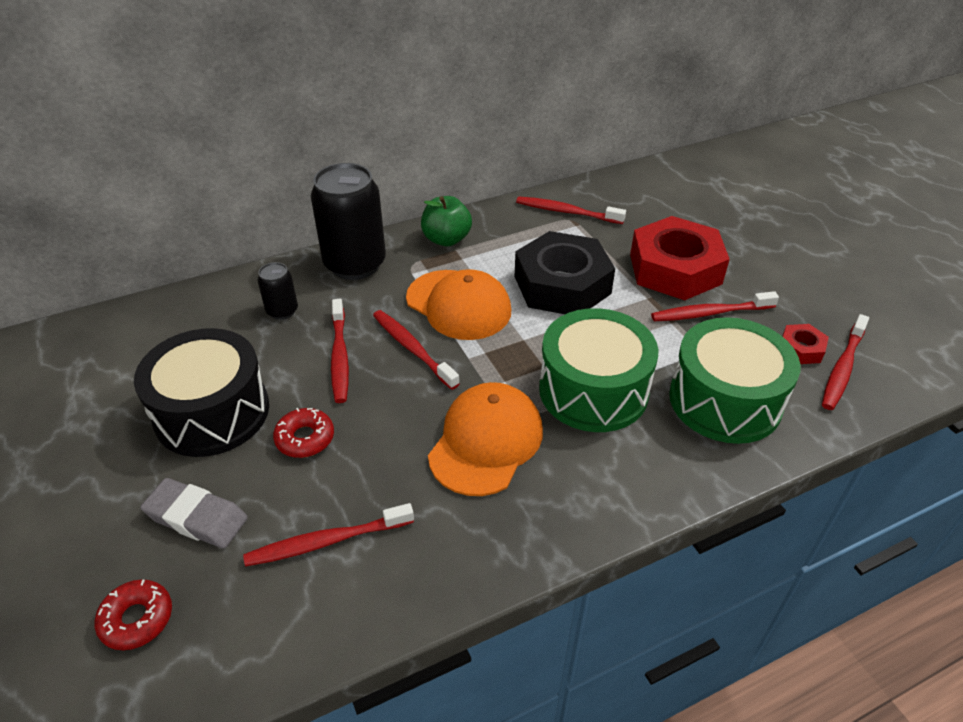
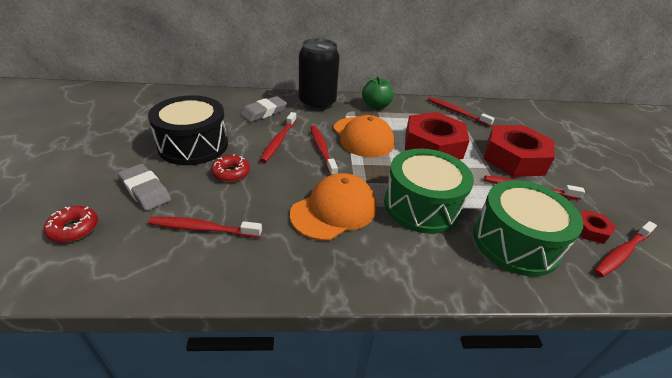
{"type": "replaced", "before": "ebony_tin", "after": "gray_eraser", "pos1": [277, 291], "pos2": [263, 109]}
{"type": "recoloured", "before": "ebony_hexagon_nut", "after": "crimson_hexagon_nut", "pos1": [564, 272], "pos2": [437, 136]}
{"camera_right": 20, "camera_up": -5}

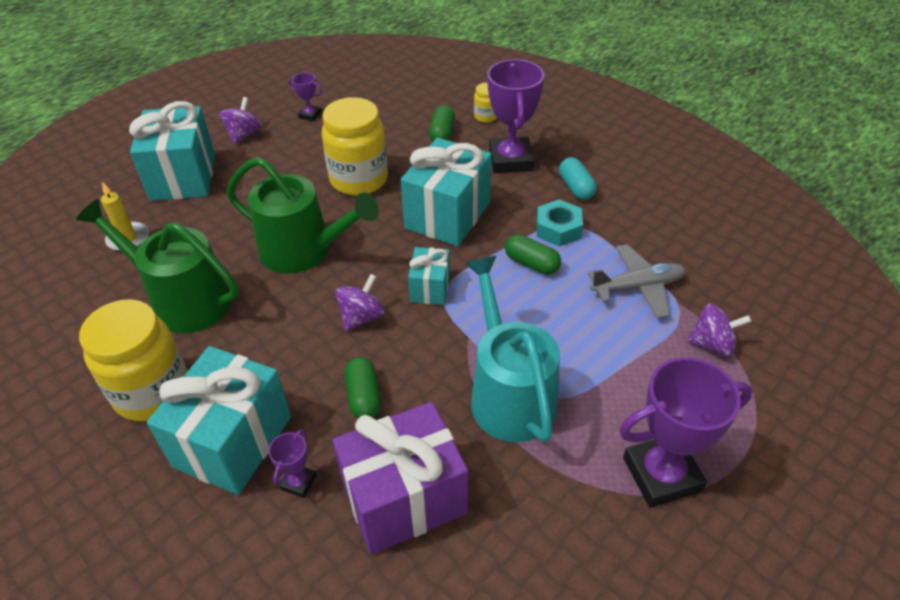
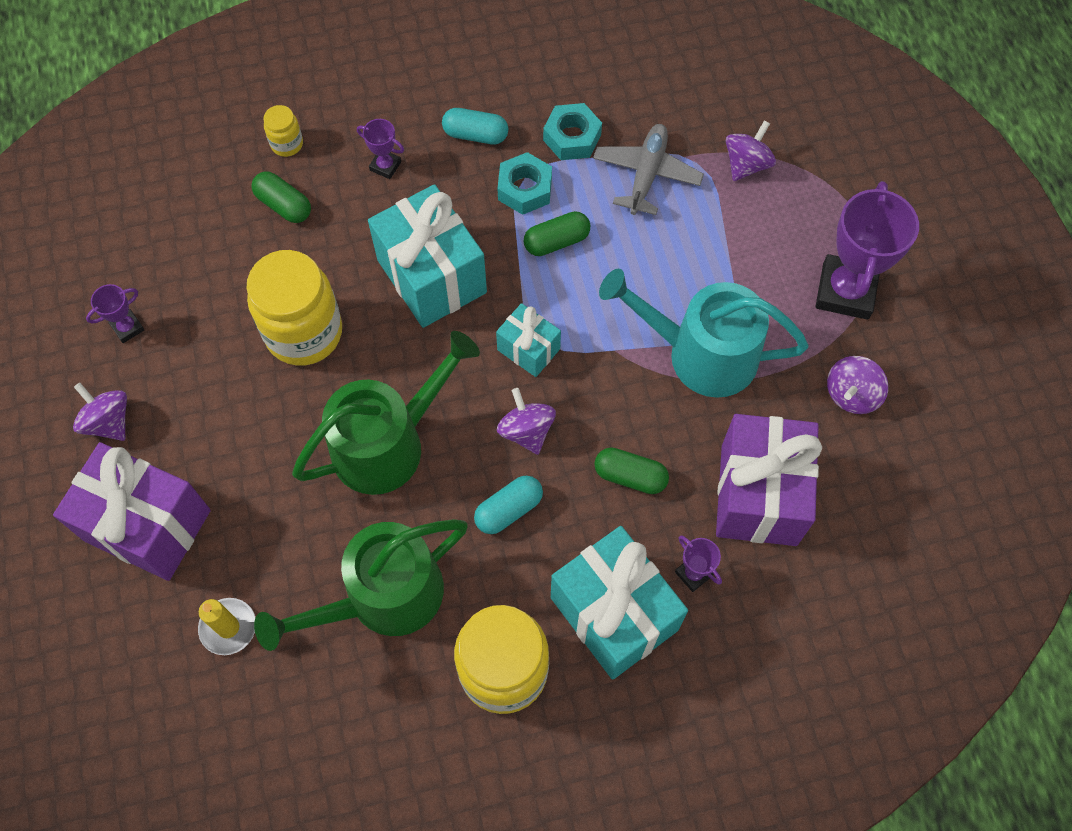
{"type": "recoloured", "before": "teal_gift", "after": "royal_purple_gift", "pos1": [172, 151], "pos2": [132, 511]}
{"type": "resized", "before": "royal_purple_prize_cup", "pos1": [516, 116], "pos2": [380, 149], "scale": 0.46}
{"type": "added", "after": "teal_capsule", "pos2": [508, 505]}
{"type": "added", "after": "teal_hexagon_nut", "pos2": [572, 131]}
{"type": "added", "after": "royal_purple_spinning_top", "pos2": [857, 385]}
{"camera_right": -60, "camera_up": 20}

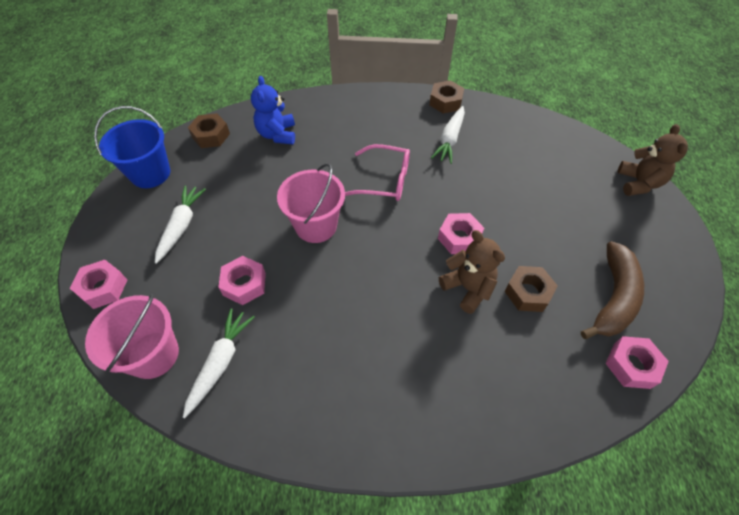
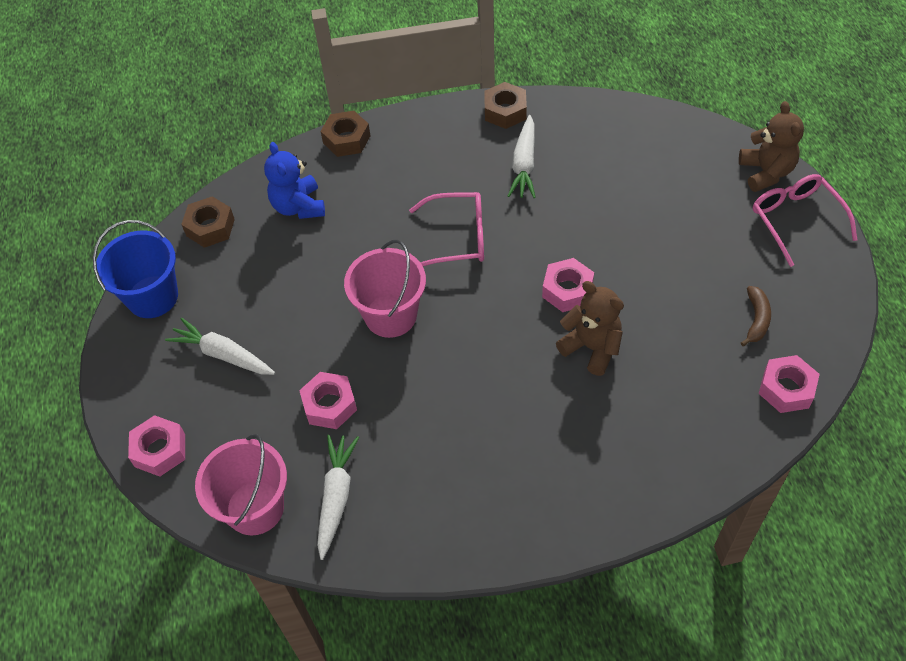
{"type": "turned", "before": "snow-white_carrot", "pos1": [180, 224], "pos2": [220, 346], "turn": -60}
{"type": "moved", "before": "dark_brown_hexagon_nut", "pos1": [531, 289], "pos2": [346, 134]}
{"type": "resized", "before": "dark_brown_banana_fruit", "pos1": [612, 290], "pos2": [756, 316], "scale": 0.52}
{"type": "added", "after": "pink_eyeglasses", "pos2": [805, 220]}
{"camera_right": -10, "camera_up": 0}

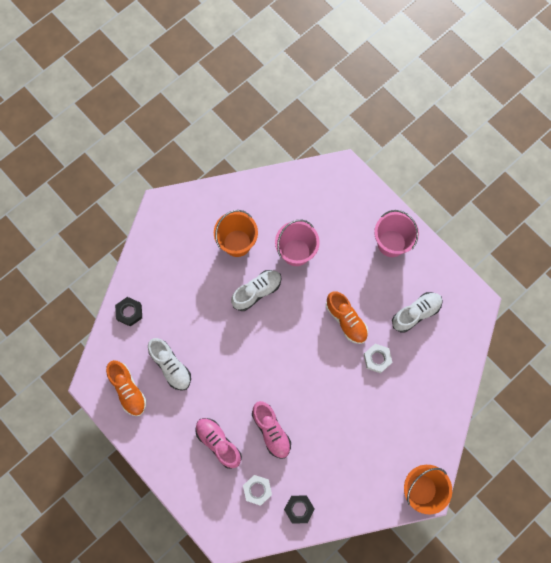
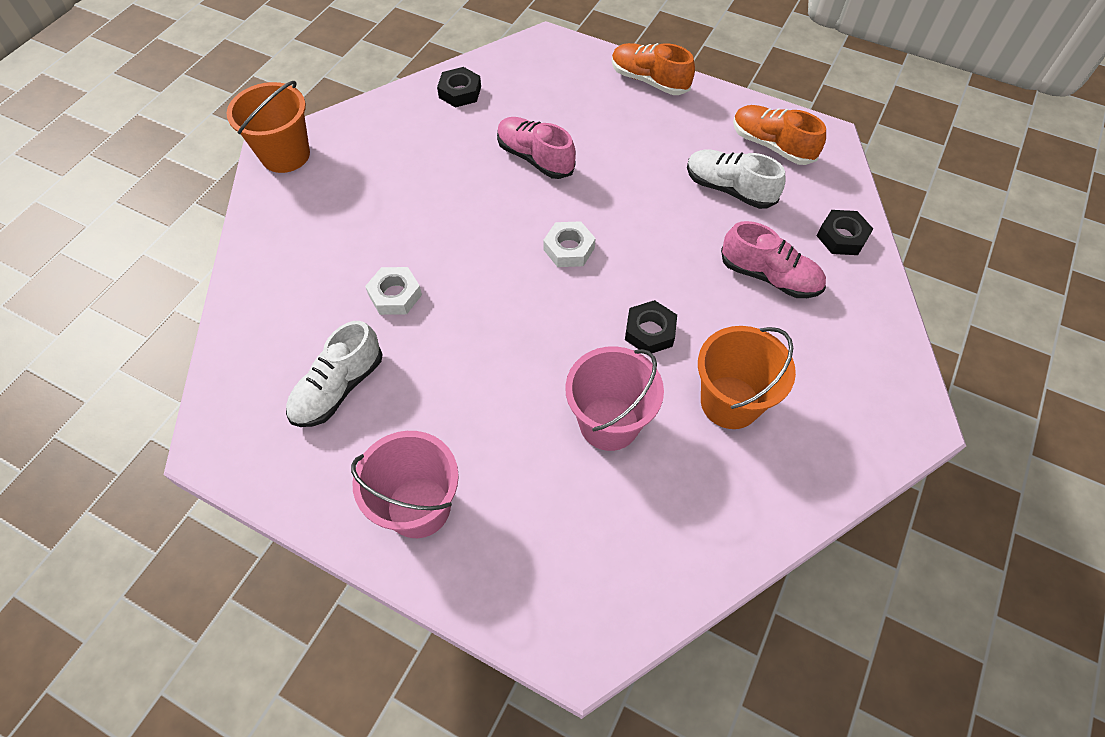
{"type": "moved", "before": "snow-white_hexagon_nut", "pos1": [257, 490], "pos2": [569, 244]}
{"type": "moved", "before": "orange_sneaker", "pos1": [347, 317], "pos2": [653, 69]}
{"type": "replaced", "before": "snow-white_sneaker", "after": "ebony_hexagon_nut", "pos1": [256, 290], "pos2": [651, 326]}
{"type": "moved", "before": "pink_sneaker", "pos1": [218, 443], "pos2": [773, 259]}
{"camera_right": 160, "camera_up": -15}

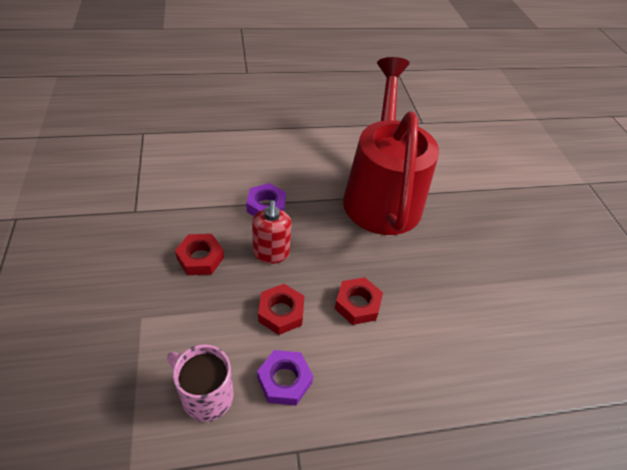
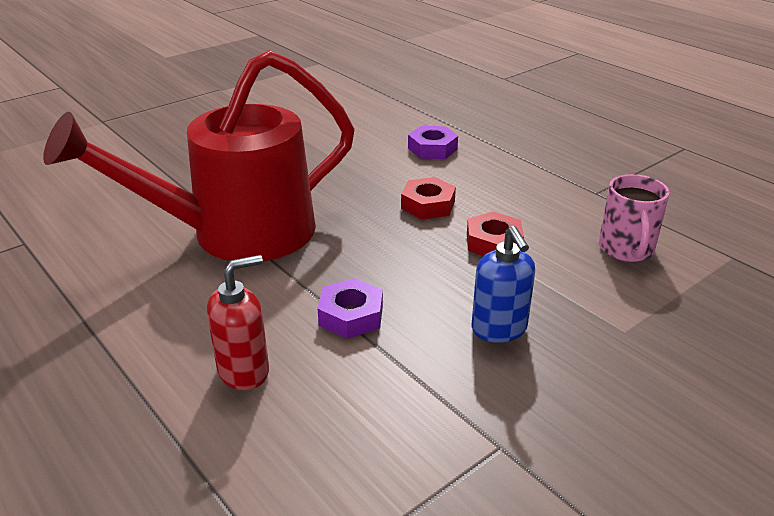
{"type": "moved", "before": "crimson_pump_bottle", "pos1": [272, 232], "pos2": [238, 322]}
{"type": "moved", "before": "royal_purple_hexagon_nut", "pos1": [285, 377], "pos2": [433, 142]}
{"type": "replaced", "before": "crimson_hexagon_nut", "after": "blue_pump_bottle", "pos1": [199, 254], "pos2": [503, 284]}
{"camera_right": -115, "camera_up": -15}

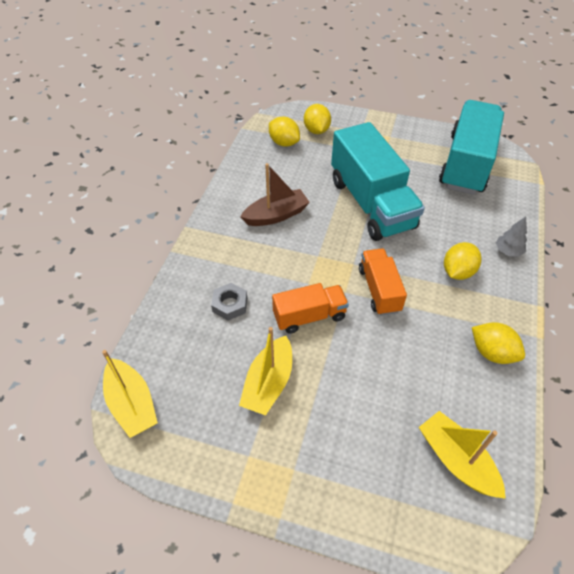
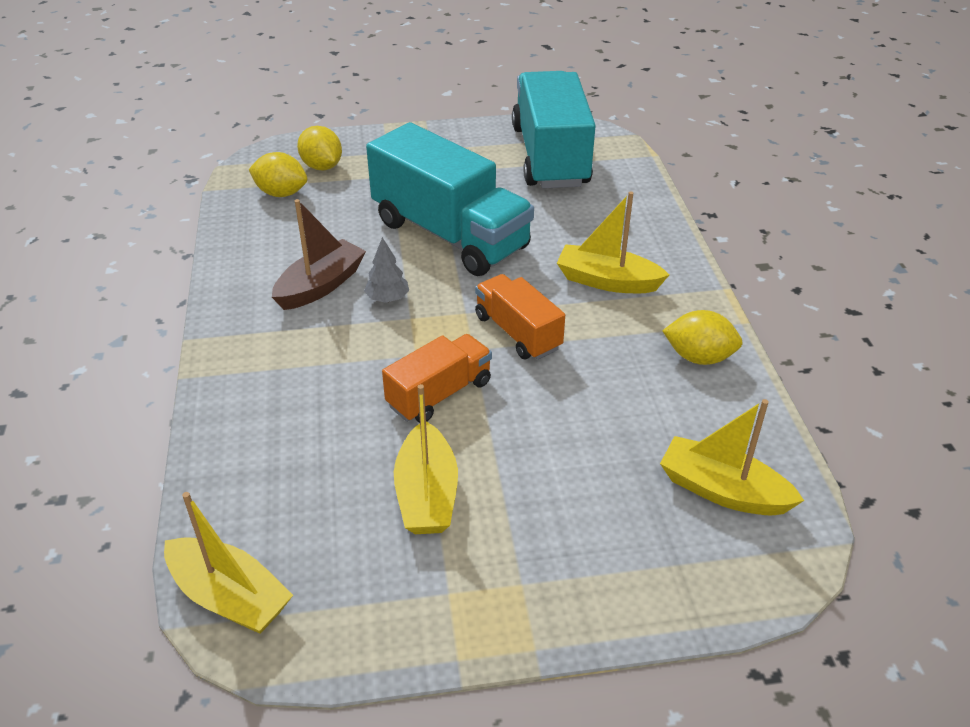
{"type": "moved", "before": "gray_fir_tree", "pos1": [511, 237], "pos2": [386, 270]}
{"type": "replaced", "before": "yellow_toy_lemon", "after": "yellow_boat", "pos1": [462, 261], "pos2": [613, 242]}
{"type": "removed", "before": "gray_hexagon_nut", "pos1": [229, 302]}
{"camera_right": -25, "camera_up": -10}

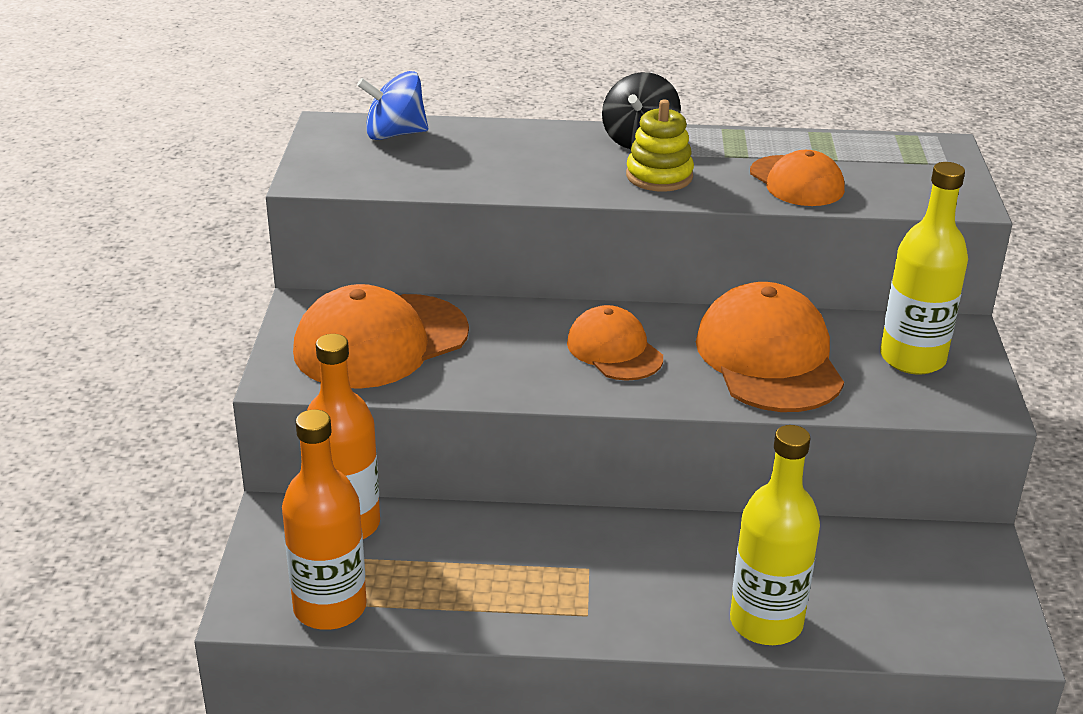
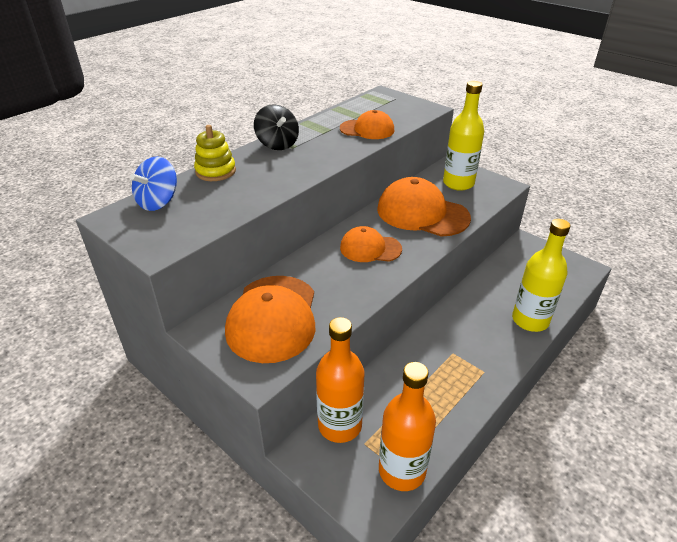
{"type": "moved", "before": "yellow_ring_stacker", "pos1": [660, 146], "pos2": [215, 153]}
{"camera_right": -50, "camera_up": 5}

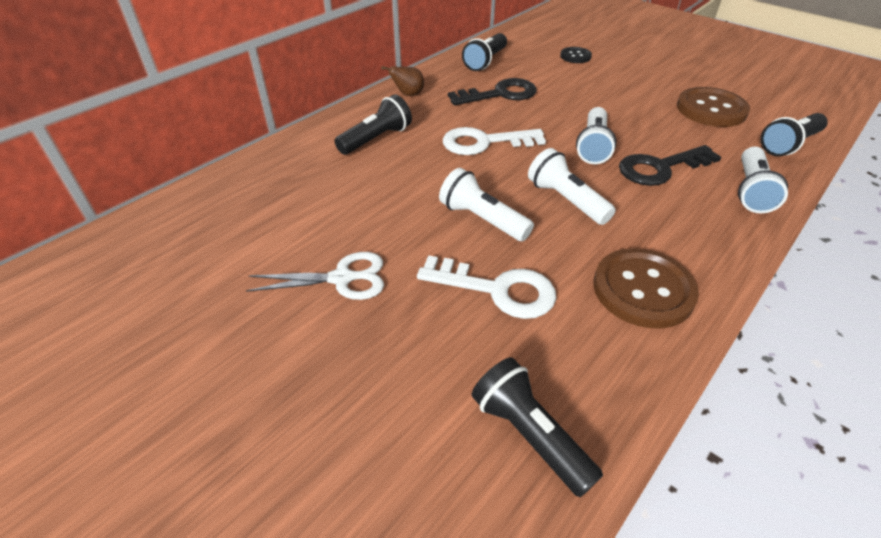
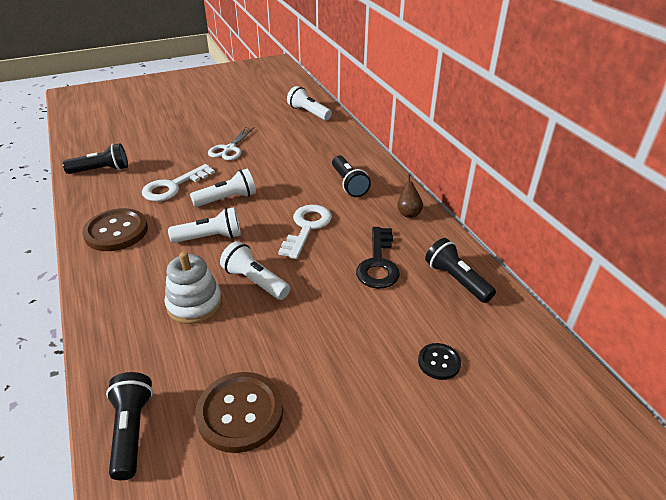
{"type": "replaced", "before": "ebony_door_key", "after": "snow-white_ring_stacker", "pos1": [670, 165], "pos2": [193, 288]}
{"type": "moved", "before": "snow-white_flashlight", "pos1": [763, 180], "pos2": [309, 103]}
{"camera_right": 115, "camera_up": -5}

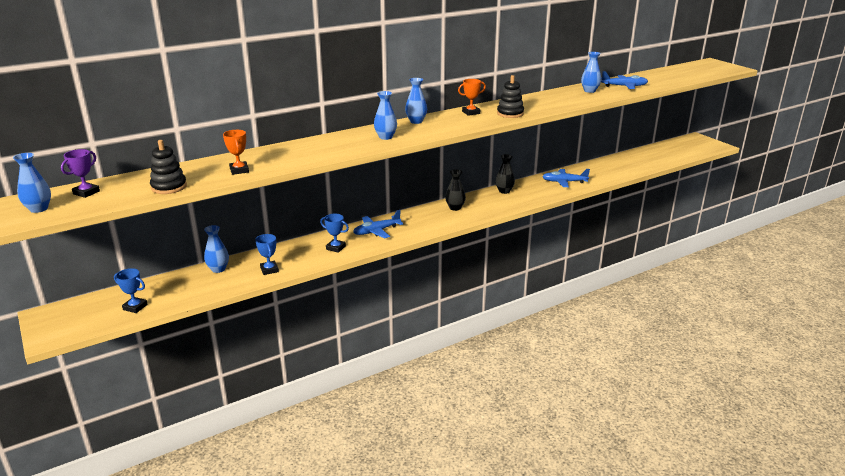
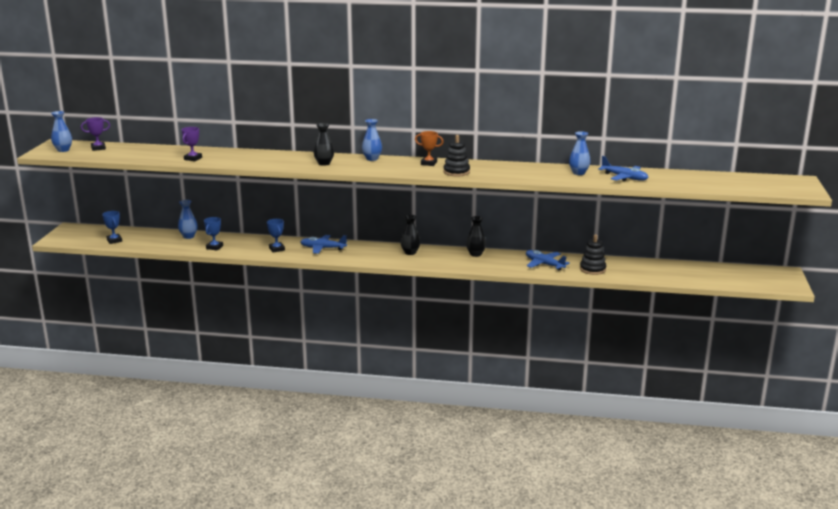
{"type": "recoloured", "before": "orange_prize_cup", "after": "royal_purple_prize_cup", "pos1": [236, 152], "pos2": [191, 144]}
{"type": "recoloured", "before": "blue_vase", "after": "ebony_vase", "pos1": [385, 115], "pos2": [324, 144]}
{"type": "moved", "before": "ebony_ring_stacker", "pos1": [168, 167], "pos2": [593, 254]}
{"camera_right": 40, "camera_up": -5}

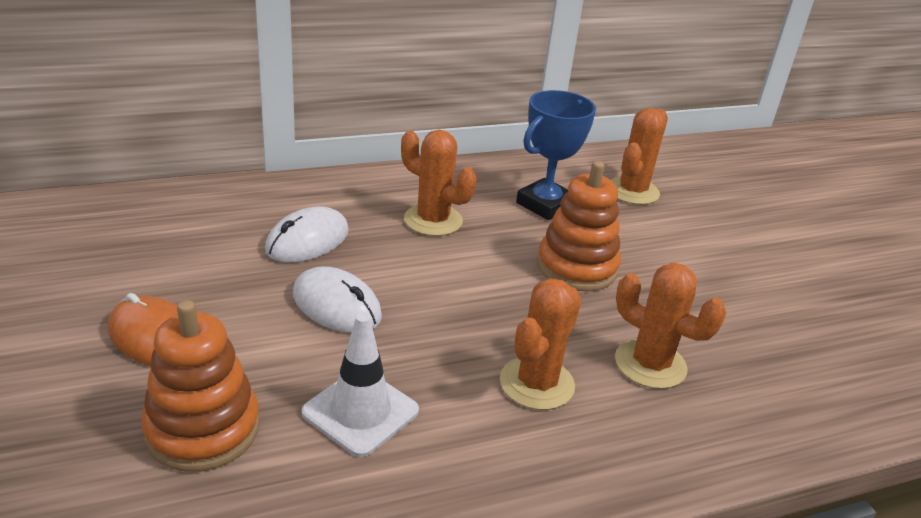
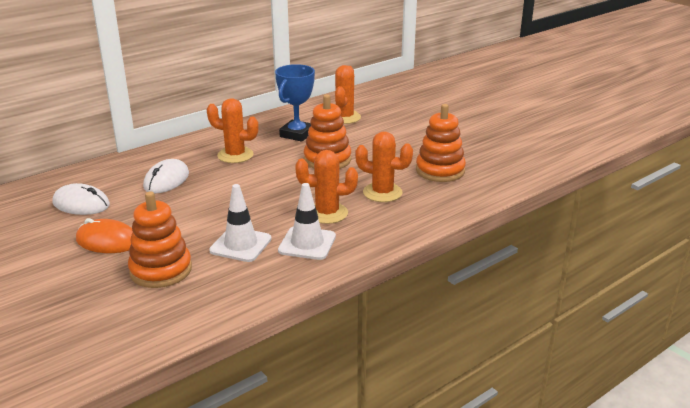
{"type": "moved", "before": "snow-white_PC_mouse", "pos1": [337, 299], "pos2": [81, 199]}
{"type": "added", "after": "snow-white_traffic_cone", "pos2": [307, 221]}
{"type": "turned", "before": "orange_prickly_plant", "pos1": [541, 344], "pos2": [326, 187], "turn": 75}
{"type": "added", "after": "orange_ring_stacker", "pos2": [441, 143]}
{"camera_right": -15, "camera_up": -5}

